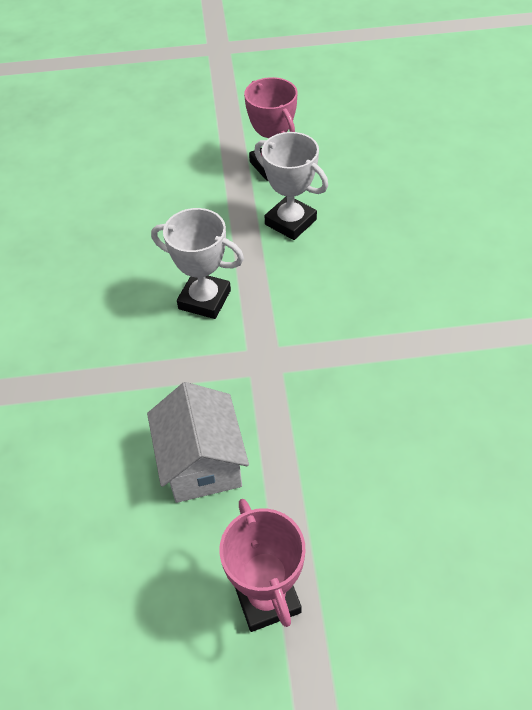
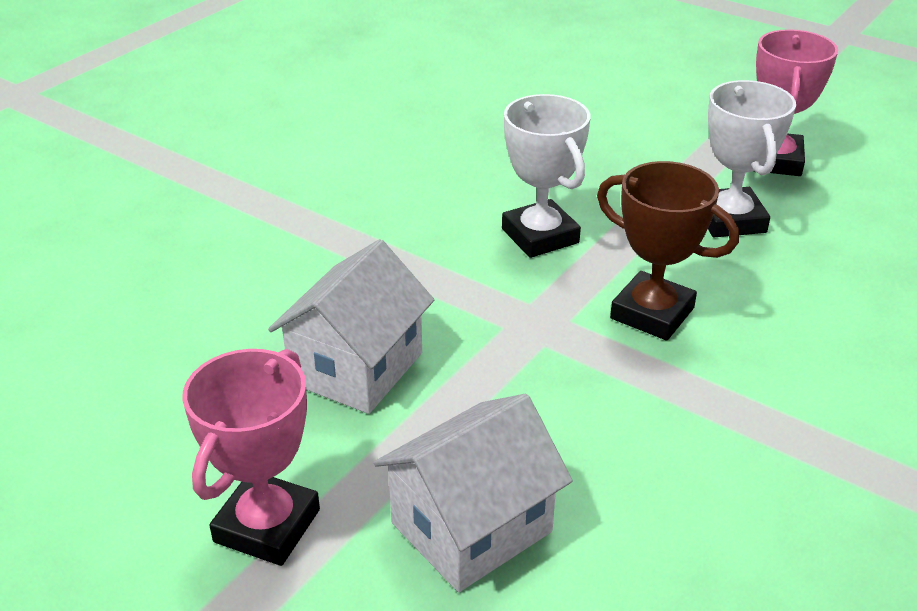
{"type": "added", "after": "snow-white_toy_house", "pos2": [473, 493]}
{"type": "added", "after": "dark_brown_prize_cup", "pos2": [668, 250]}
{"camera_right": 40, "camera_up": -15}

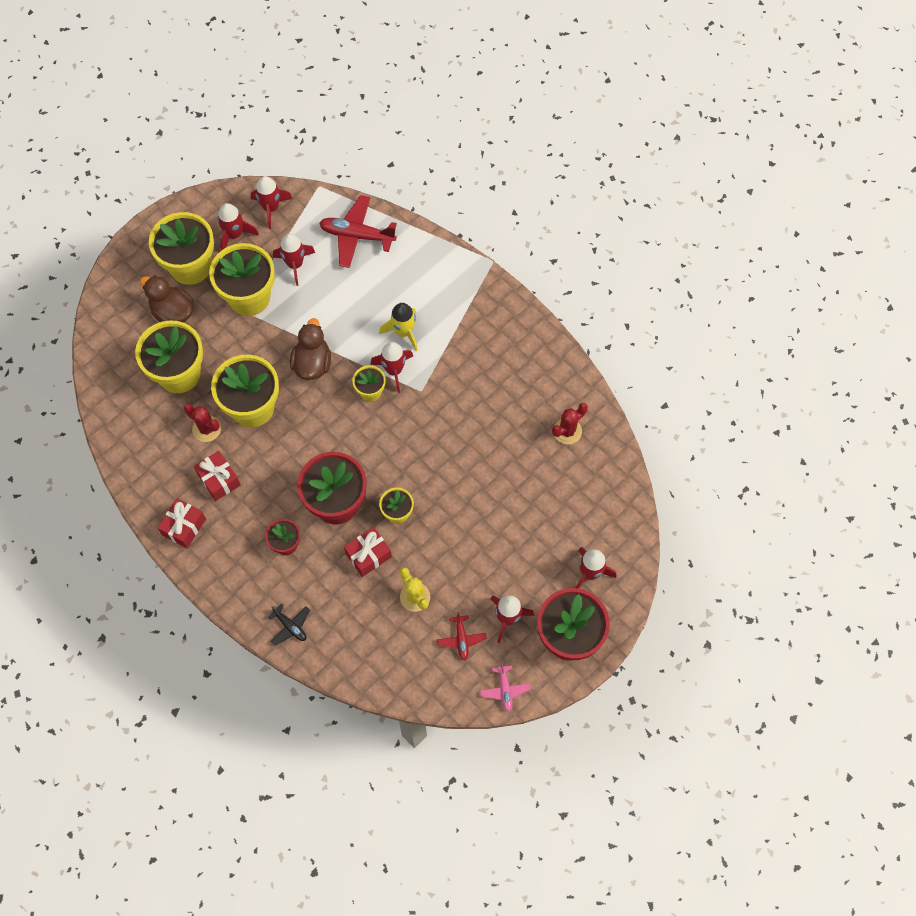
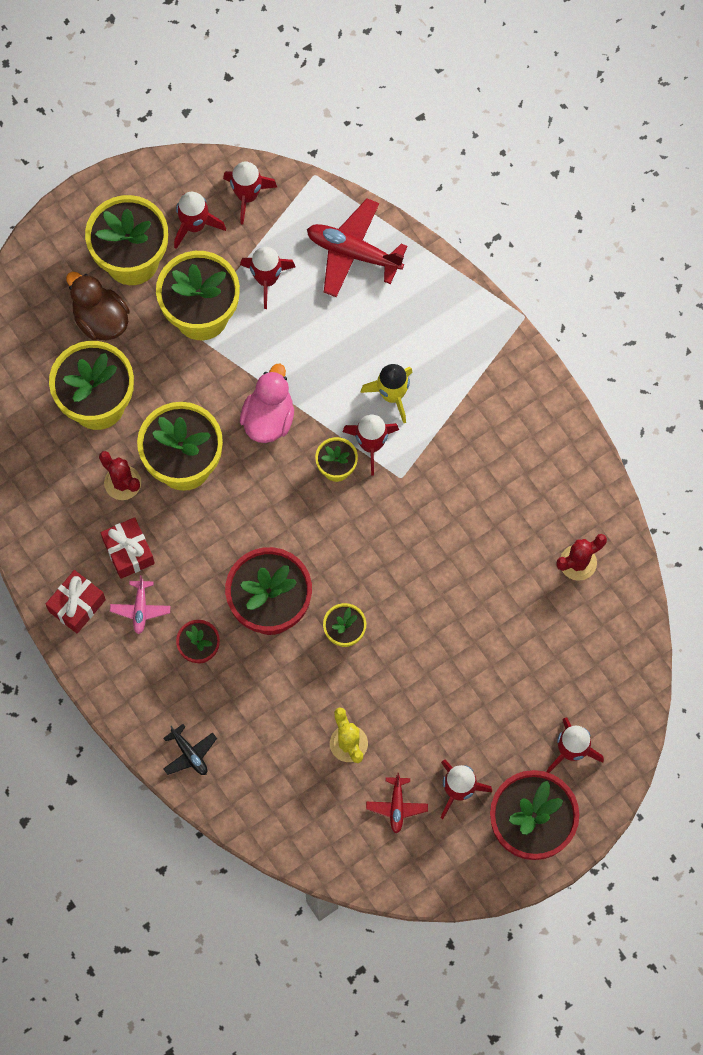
{"type": "moved", "before": "pink_aeroplane", "pos1": [505, 687], "pos2": [140, 604]}
{"type": "recoloured", "before": "dark_brown_toy_duck", "after": "pink_toy_duck", "pos1": [310, 349], "pos2": [267, 403]}
{"type": "removed", "before": "crimson_gift", "pos1": [368, 552]}
{"camera_right": 10, "camera_up": 5}

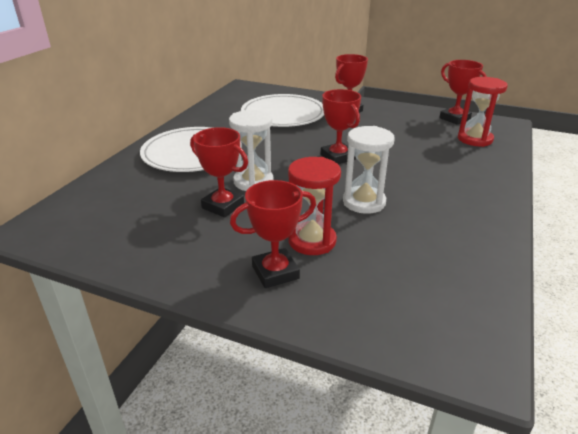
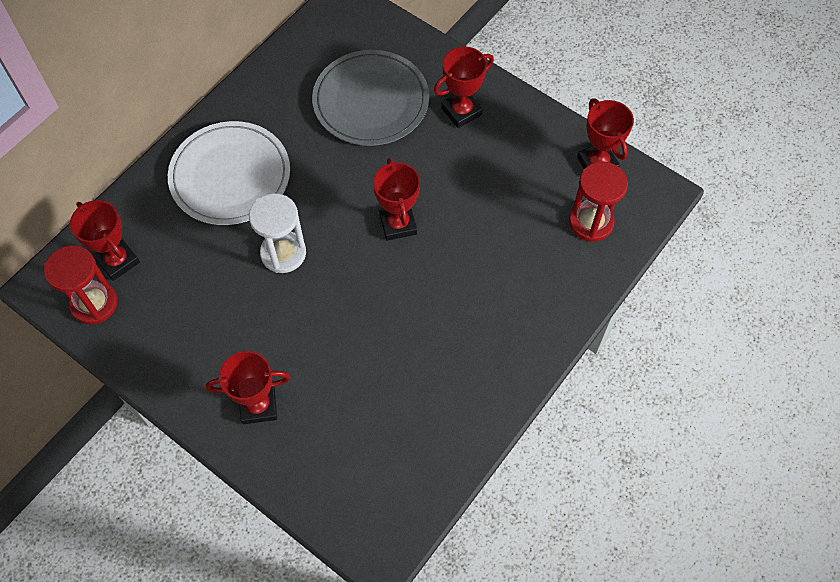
{"type": "moved", "before": "crimson_sand_timer", "pos1": [314, 206], "pos2": [81, 284]}
{"type": "moved", "before": "crimson_prize_cup", "pos1": [219, 172], "pos2": [105, 240]}
{"type": "recoloured", "before": "snow-white_plate", "after": "gray_plate", "pos1": [282, 110], "pos2": [370, 98]}
{"type": "removed", "before": "snow-white_sand_timer", "pos1": [369, 170]}
{"camera_right": 15, "camera_up": 30}

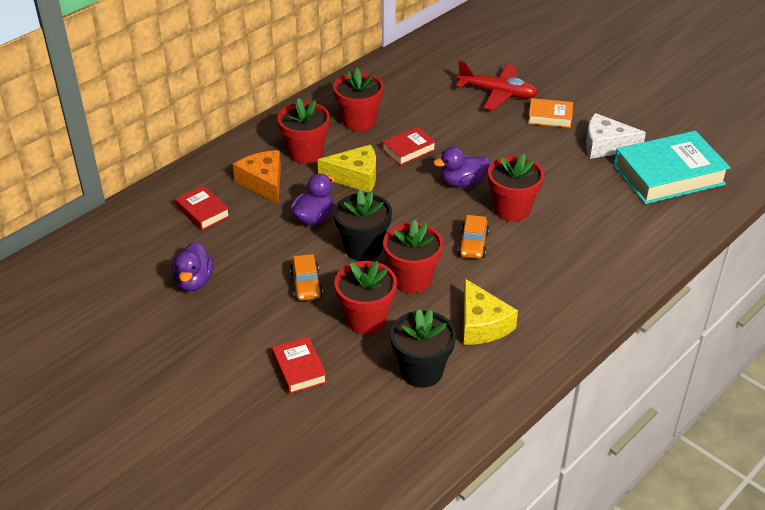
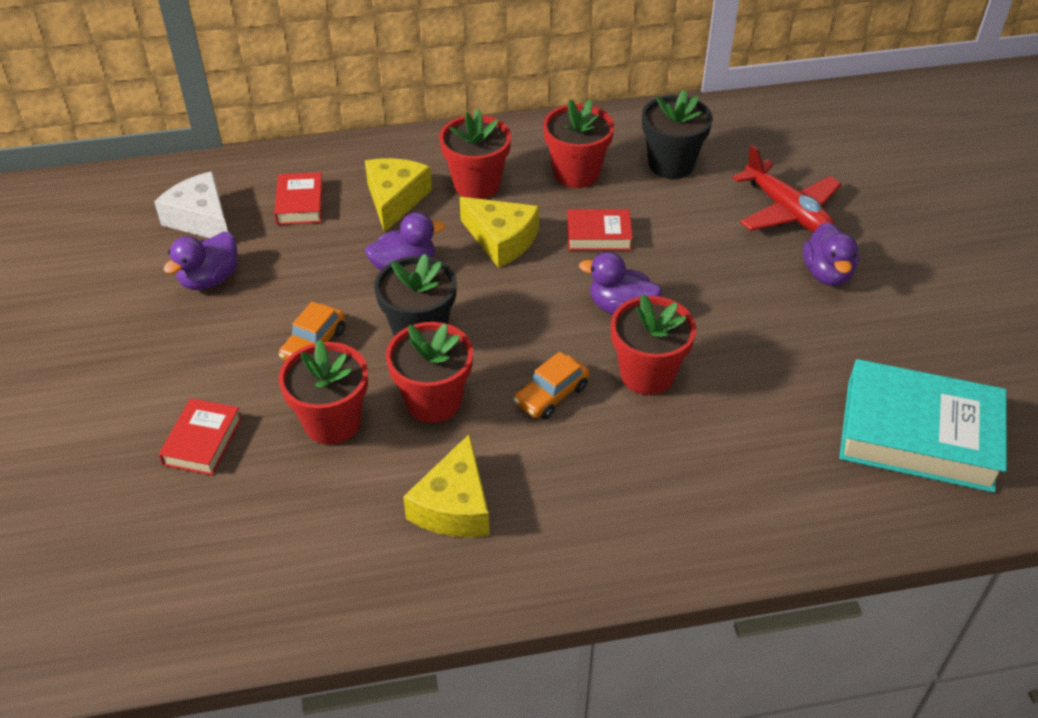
{"type": "moved", "before": "snow-white_piece_of_cheese", "pos1": [616, 136], "pos2": [191, 204]}
{"type": "recoloured", "before": "orange_piece_of_cheese", "after": "yellow_piece_of_cheese", "pos1": [257, 177], "pos2": [398, 195]}
{"type": "moved", "before": "ebony_plant_pot", "pos1": [423, 348], "pos2": [677, 134]}
{"type": "replaced", "before": "orange_hardcover", "after": "royal_purple_toy_duck", "pos1": [550, 113], "pos2": [831, 254]}
{"camera_right": 35, "camera_up": 5}

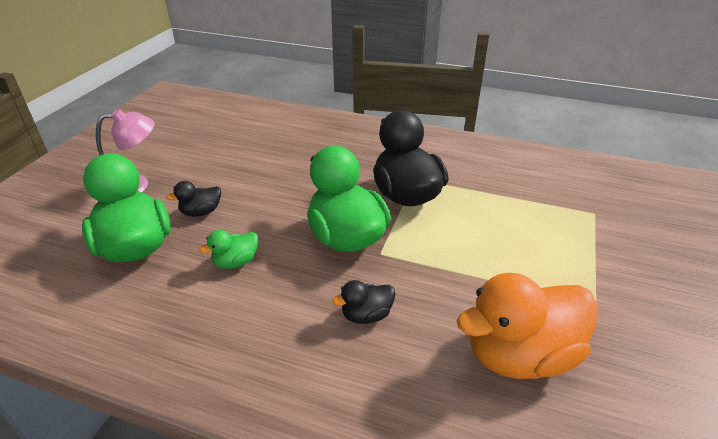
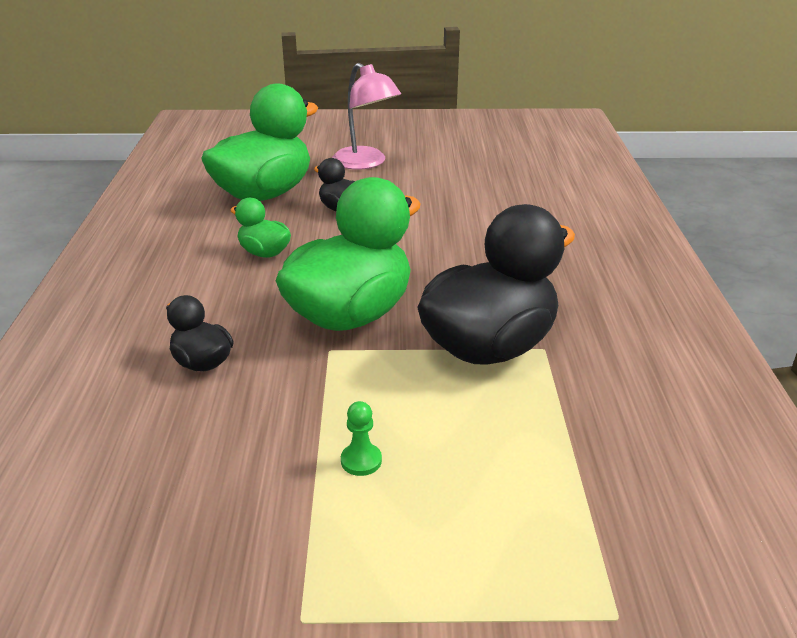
{"type": "added", "after": "emerald_pawn", "pos2": [361, 438]}
{"type": "removed", "before": "orange_toy_duck", "pos1": [527, 326]}
{"camera_right": 70, "camera_up": -5}

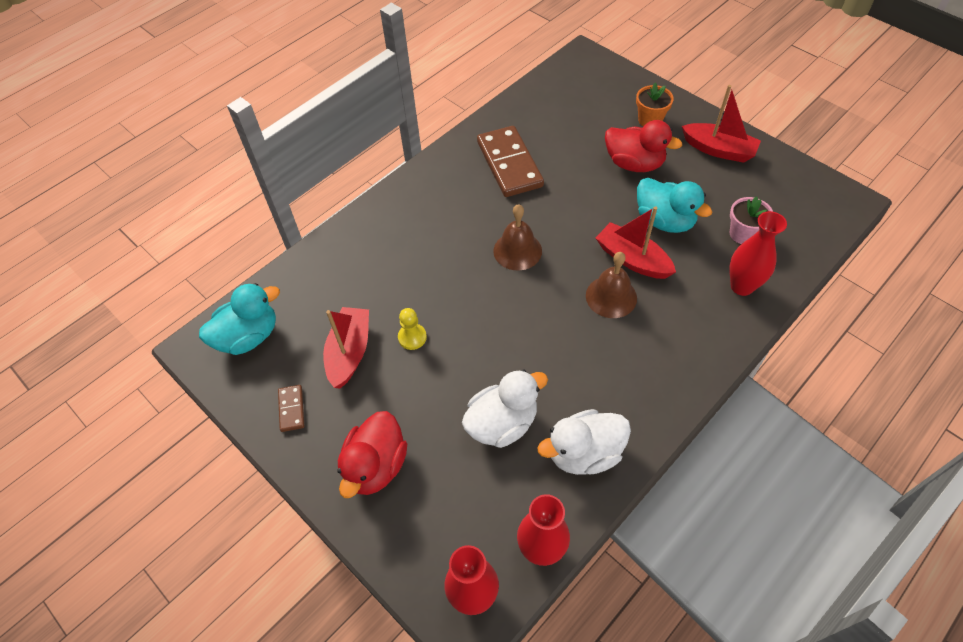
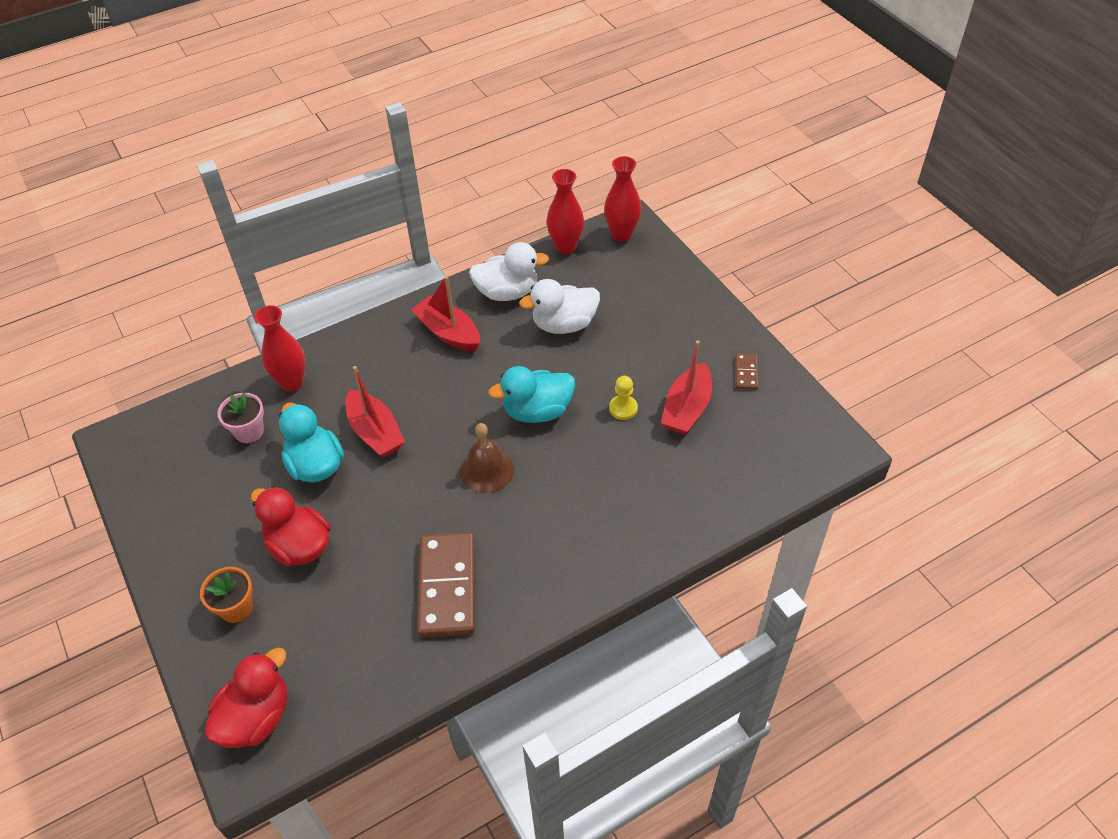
{"type": "moved", "before": "crimson_toy_duck", "pos1": [372, 454], "pos2": [246, 698]}
{"type": "moved", "before": "crimson_boat", "pos1": [721, 124], "pos2": [445, 313]}
{"type": "moved", "before": "teal_toy_duck", "pos1": [239, 319], "pos2": [531, 394]}
{"type": "removed", "before": "dark_brown_school_bell", "pos1": [611, 285]}
{"camera_right": -165, "camera_up": -5}

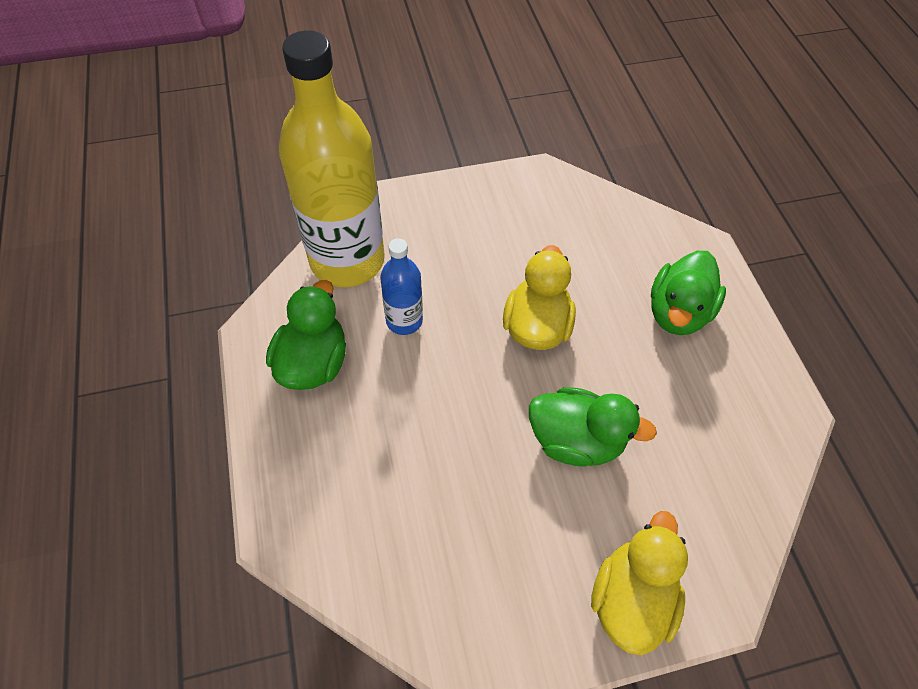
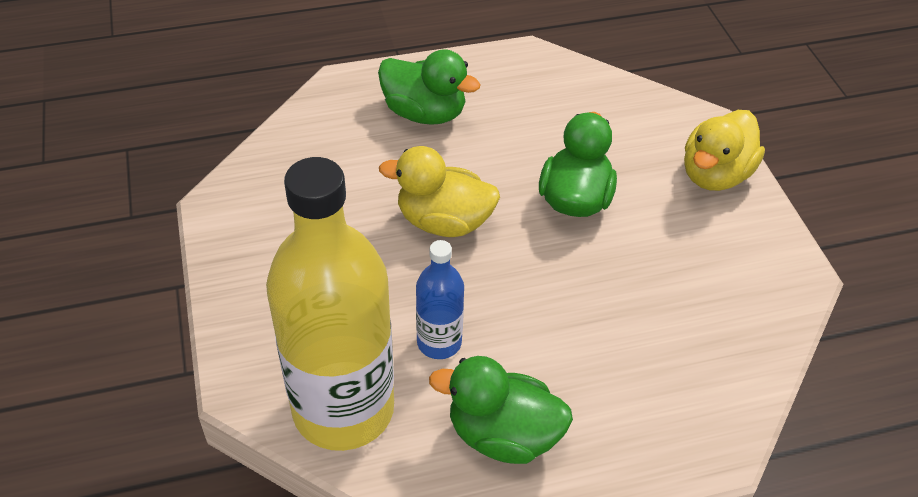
{"type": "turned", "before": "yellow_toy_duck", "pos1": [639, 583], "pos2": [724, 150], "turn": -75}
{"camera_right": -90, "camera_up": -10}

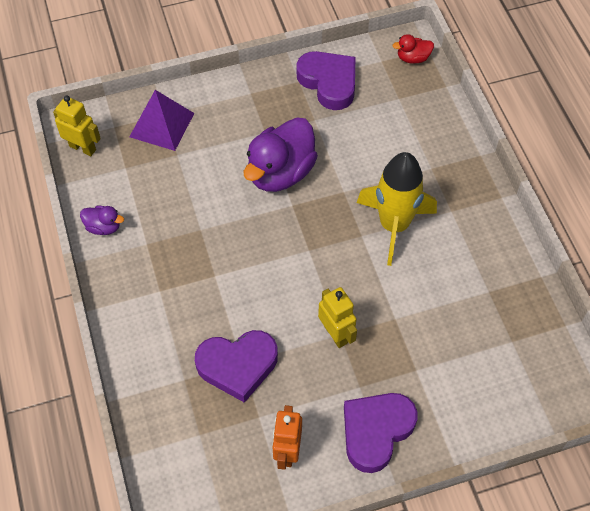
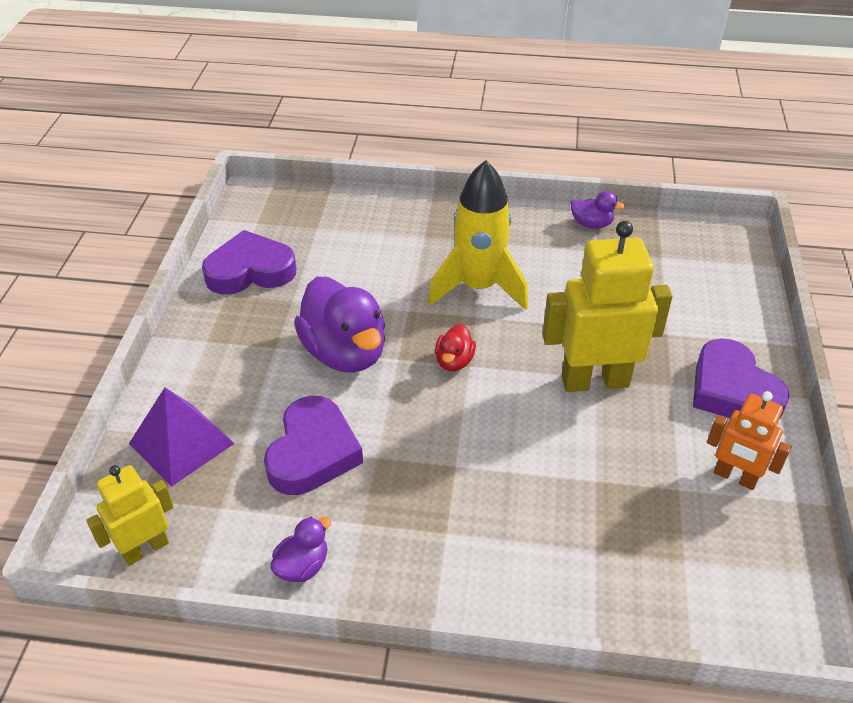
{"type": "moved", "before": "royal_purple_heart_shape", "pos1": [236, 366], "pos2": [313, 445]}
{"type": "moved", "before": "crimson_toy_duck", "pos1": [413, 49], "pos2": [455, 347]}
{"type": "resized", "before": "yellow_toy_robot", "pos1": [337, 317], "pos2": [607, 306], "scale": 1.74}
{"type": "added", "after": "royal_purple_toy_duck", "pos2": [598, 209]}
{"camera_right": -65, "camera_up": -15}

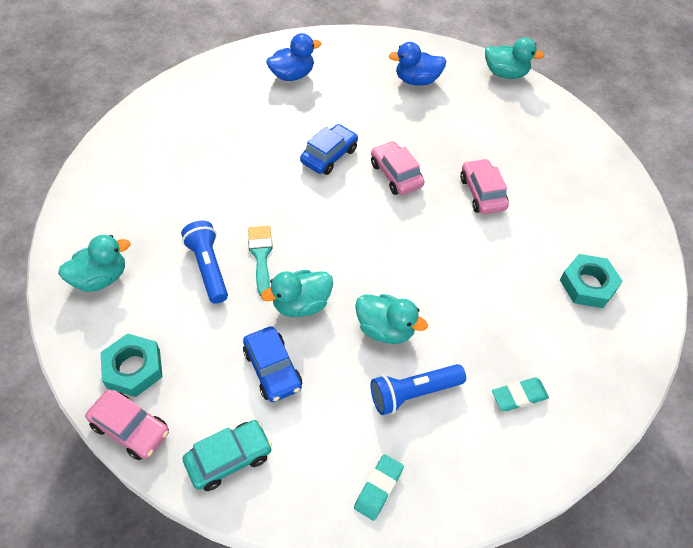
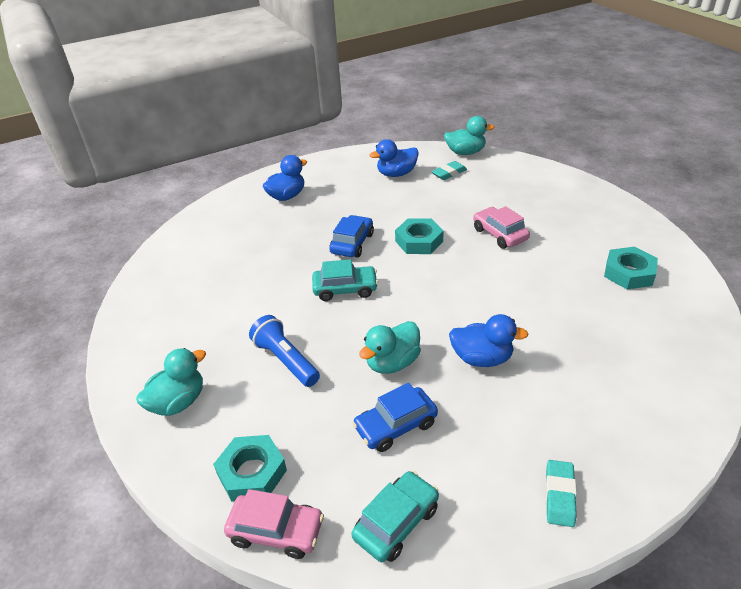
{"type": "added", "after": "teal_automobile", "pos2": [345, 280]}
{"type": "turned", "before": "blue_automobile", "pos1": [272, 364], "pos2": [395, 417], "turn": 105}
{"type": "replaced", "before": "pink_automobile", "after": "teal_hexagon_nut", "pos1": [398, 168], "pos2": [419, 236]}
{"type": "moved", "before": "teal_eraser", "pos1": [520, 394], "pos2": [449, 170]}
{"type": "recoloured", "before": "teal_toy_duck", "after": "blue_toy_duck", "pos1": [391, 319], "pos2": [489, 340]}
{"type": "removed", "before": "teal_paintbrush", "pos1": [260, 261]}
{"type": "removed", "before": "blue_flashlight", "pos1": [418, 389]}
{"camera_right": -15, "camera_up": -15}

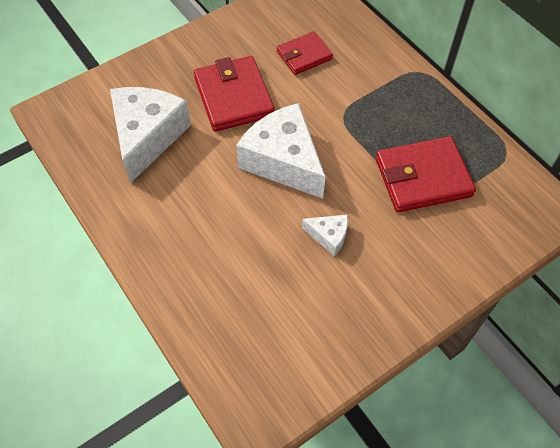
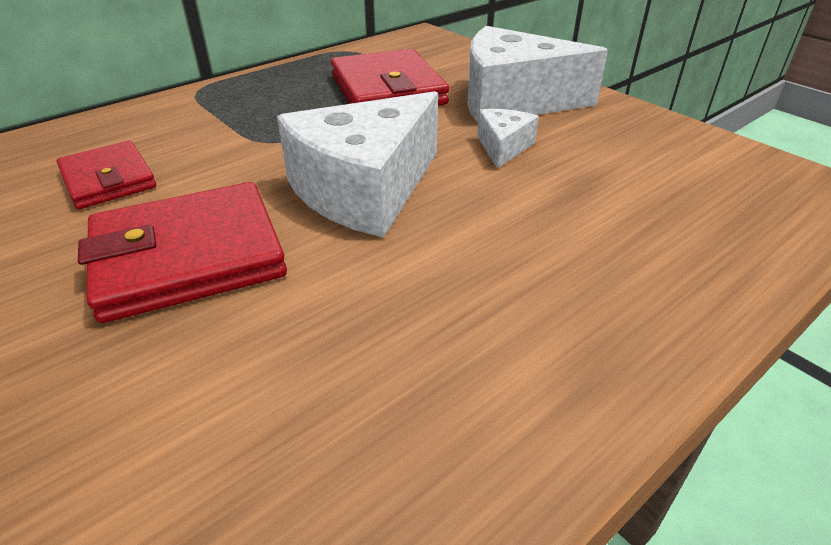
{"type": "moved", "before": "snow-white_piece_of_cheese", "pos1": [150, 135], "pos2": [537, 74]}
{"camera_right": -95, "camera_up": -20}

